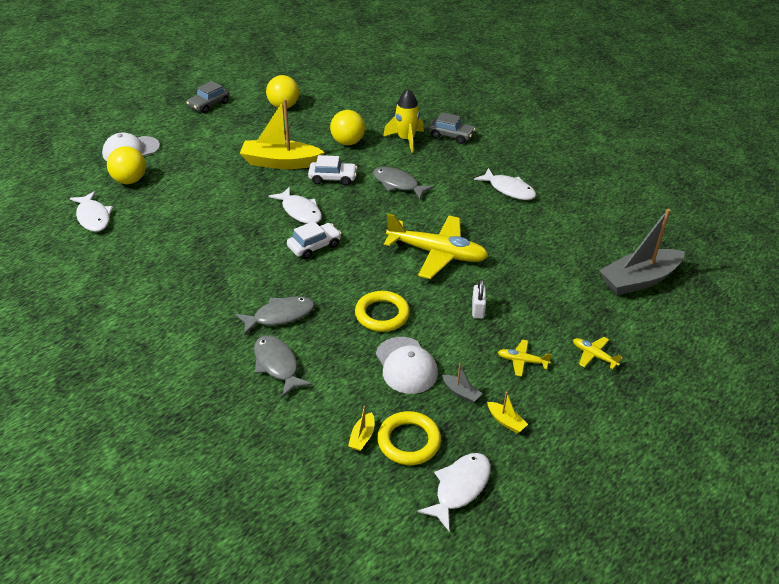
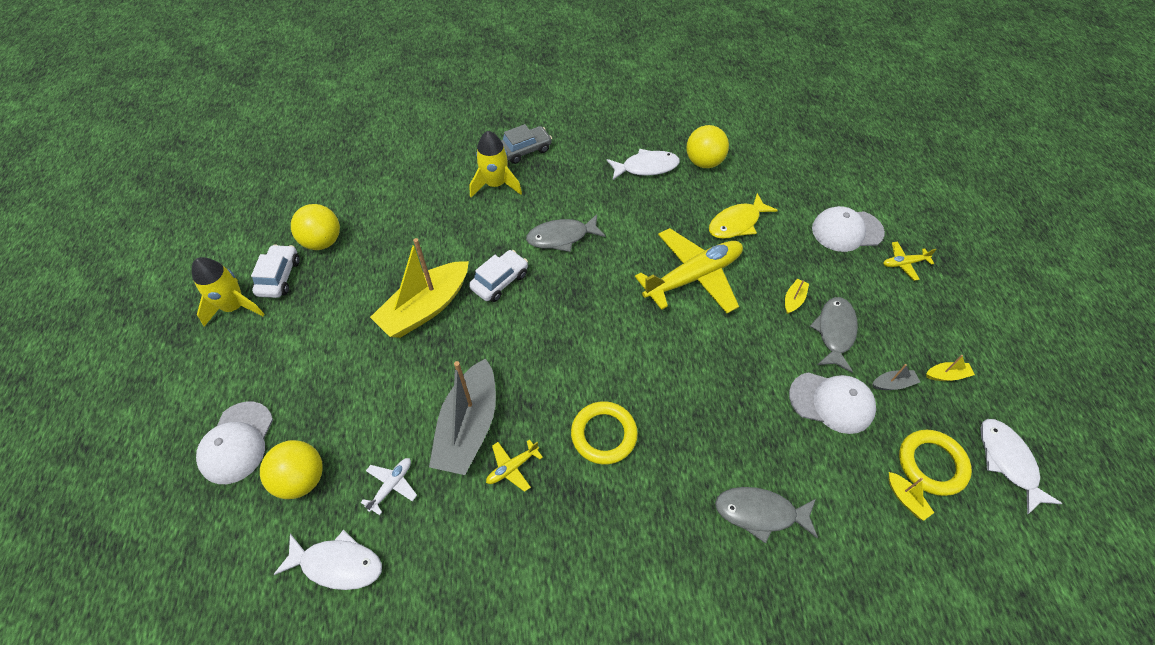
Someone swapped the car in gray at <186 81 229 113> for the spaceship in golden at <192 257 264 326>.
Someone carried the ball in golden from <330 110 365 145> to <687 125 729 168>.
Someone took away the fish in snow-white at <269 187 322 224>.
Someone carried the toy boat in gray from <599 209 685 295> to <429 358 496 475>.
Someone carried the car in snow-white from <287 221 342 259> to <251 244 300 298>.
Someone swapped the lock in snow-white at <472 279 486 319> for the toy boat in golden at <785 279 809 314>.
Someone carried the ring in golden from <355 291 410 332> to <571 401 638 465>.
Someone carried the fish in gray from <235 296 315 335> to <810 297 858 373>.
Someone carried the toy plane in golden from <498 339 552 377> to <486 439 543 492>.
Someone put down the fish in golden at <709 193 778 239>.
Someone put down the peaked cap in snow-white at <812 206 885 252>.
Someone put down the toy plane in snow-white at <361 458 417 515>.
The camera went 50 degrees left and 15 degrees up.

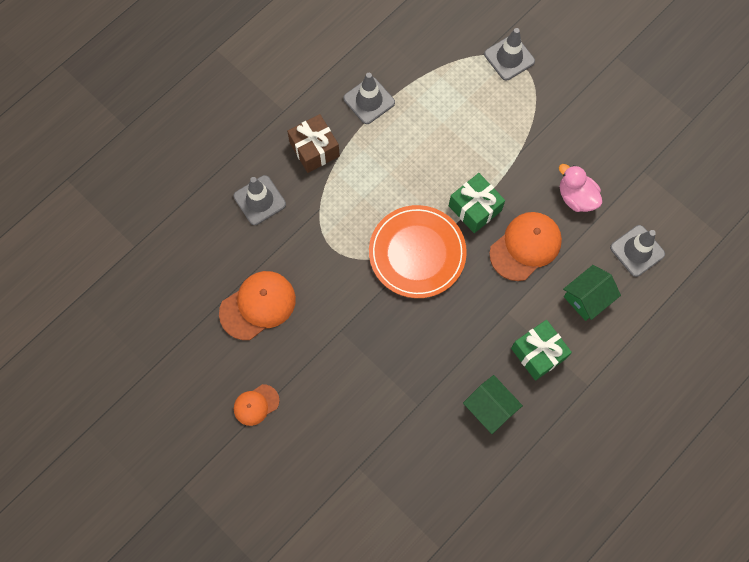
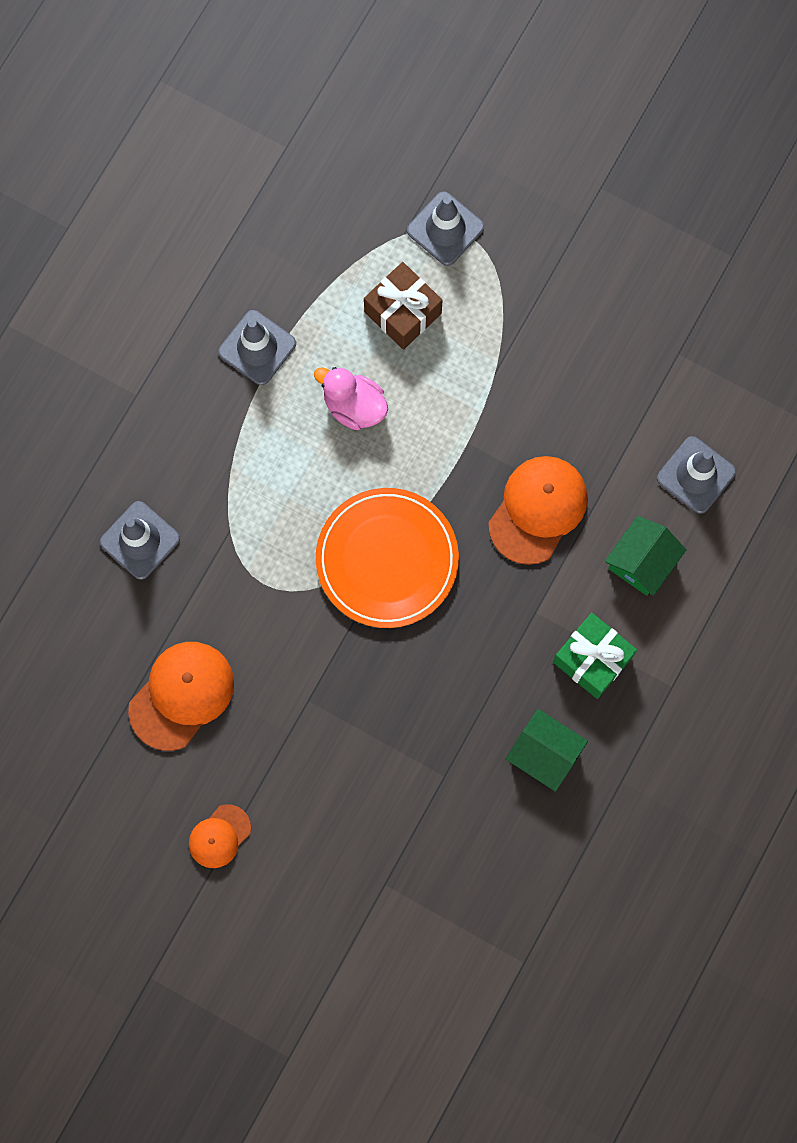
Someone carried the present in russet from <287 114 340 173> to <364 262 443 350>.
Someone carried the toy duck in rose-pink from <559 164 602 212> to <314 367 388 430>.
Someone took away the present in emerald at <449 173 505 233>.
The camera went 15 degrees left and 5 degrees up.

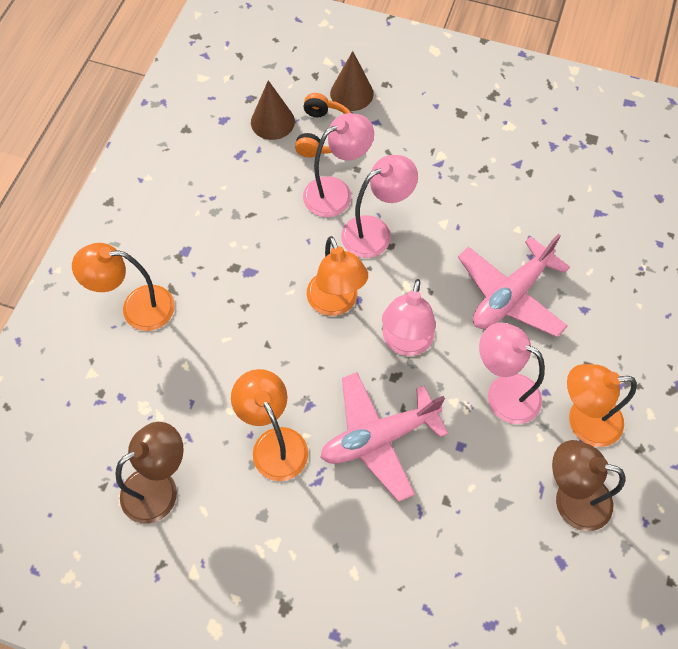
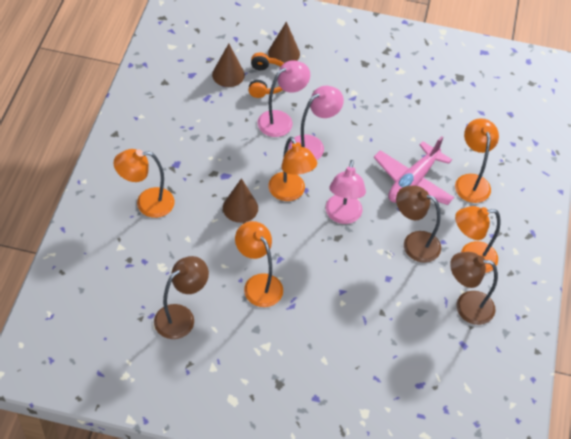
Someone repainted the desk lamp in rose-pink at <479 322 545 424>, which became the desk lamp in russet at <396 186 441 263>.
Someone took away the toy plane in rose-pink at <320 372 448 502>.
Someone put down the desk lamp in bright orange at <455 118 499 203>.
Someone put down the solid cone in russet at <223 178 258 223>.
The camera went 10 degrees left and 10 degrees down.

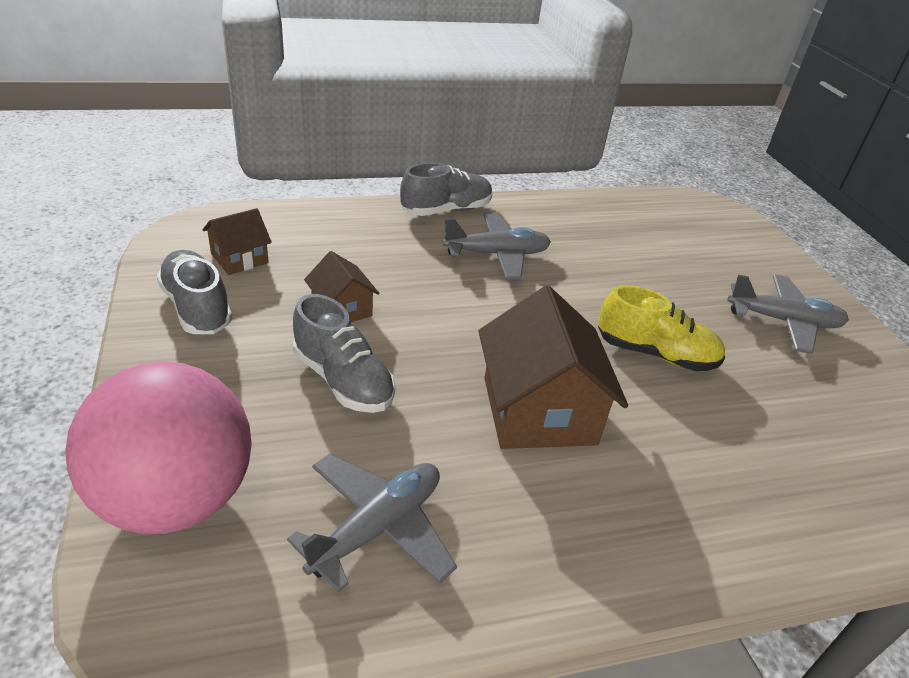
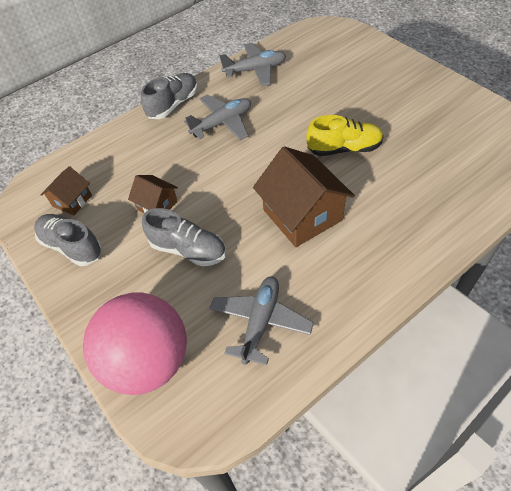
Someone carried the toy plane in gray from <727 275 849 354> to <220 42 286 86>.
The camera went 15 degrees left and 15 degrees up.

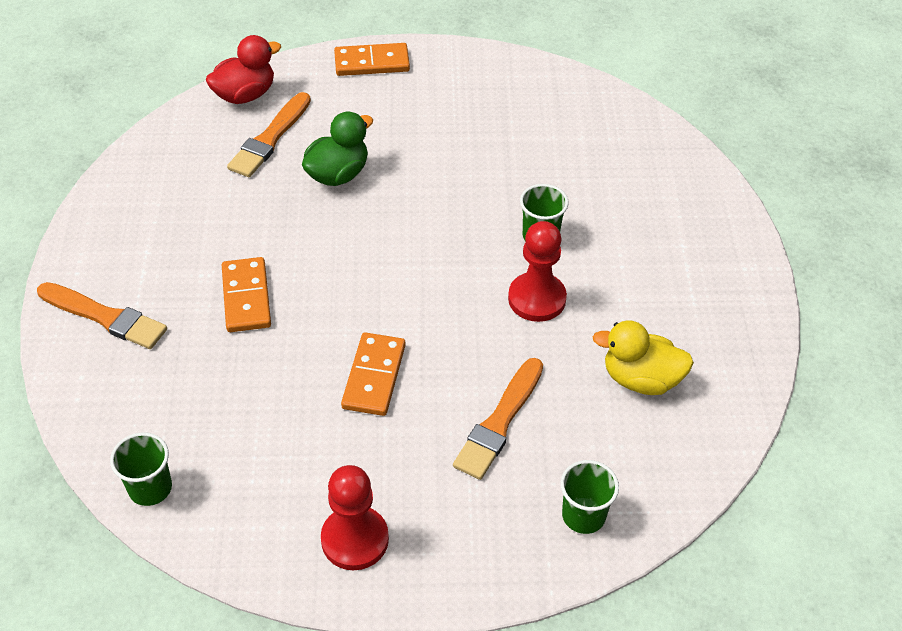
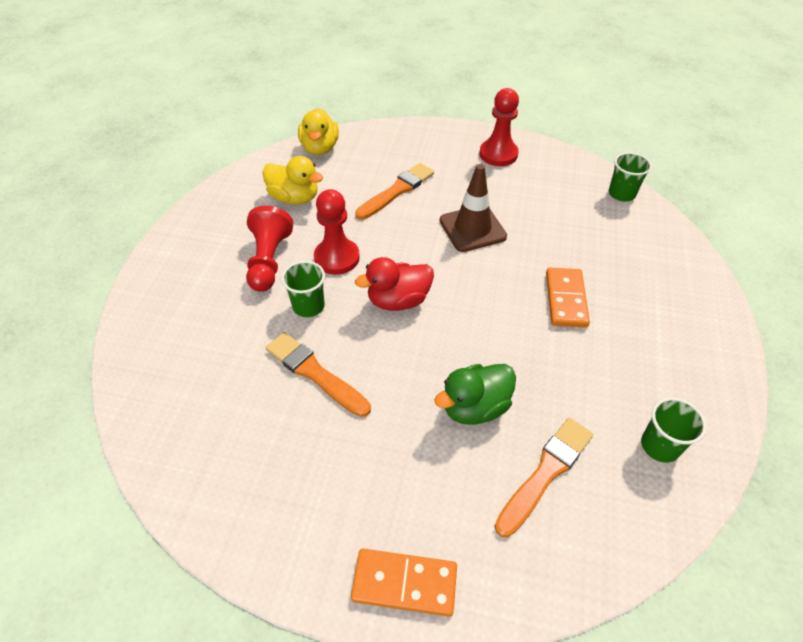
Someone carried the toy duck in crimson from <206 35 281 104> to <355 257 434 311>.
Someone carried the brush in bright orange from <37 282 167 349> to <265 332 371 417>.
Someone swapped the domino tile in bright orange at <341 332 406 416> for the safety cone in russet at <440 164 507 252>.
Someone carried the tumbler in emerald from <560 460 619 534> to <641 398 707 463>.
Someone put down the toy duck in golden at <298 108 339 155>.
Someone put down the game pawn in crimson at <246 206 293 292>.
The camera went 165 degrees left and 0 degrees up.

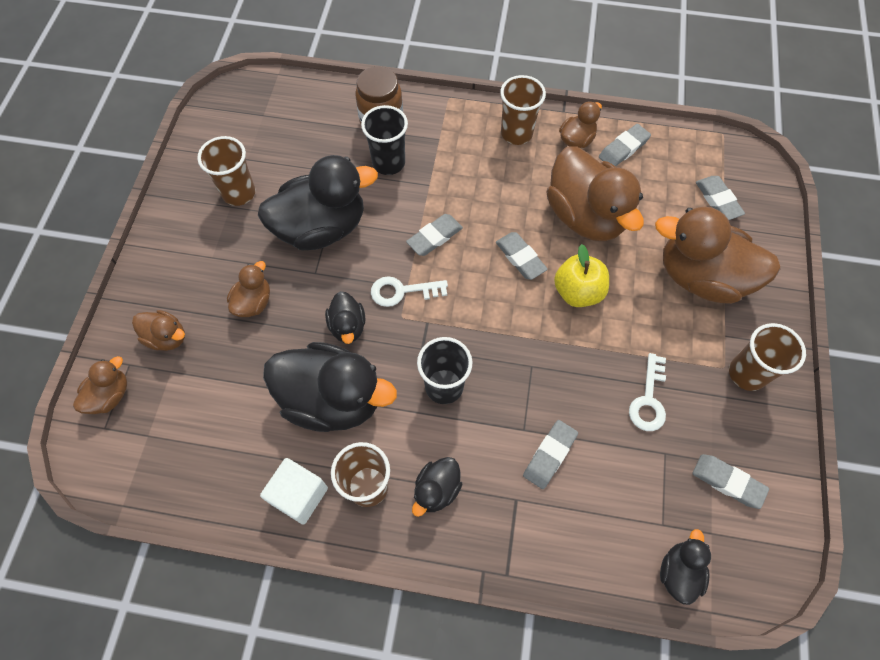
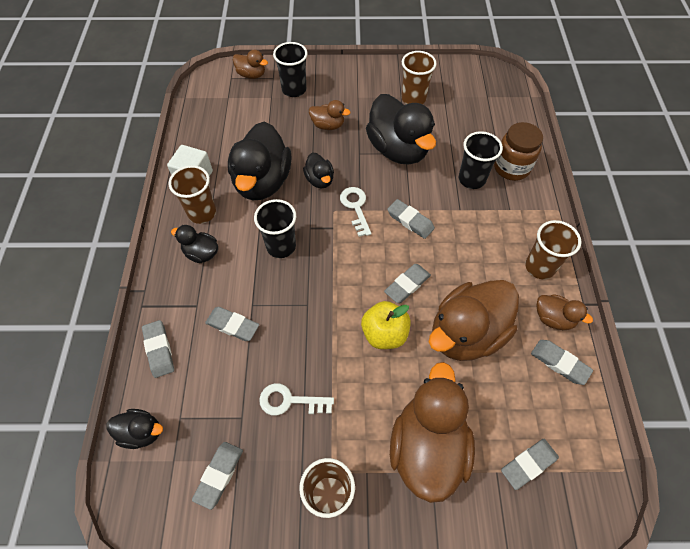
Someone rotated the toy duck in black at <325 291 366 344> by 90 degrees counterclockwise.
Someone swapped the toy duck in russet at <132 310 185 351> for the tumbler in black at <273 42 308 97>.
Someone put down the eraser in gray at <142 320 174 378>.
The camera went 80 degrees right and 5 degrees down.

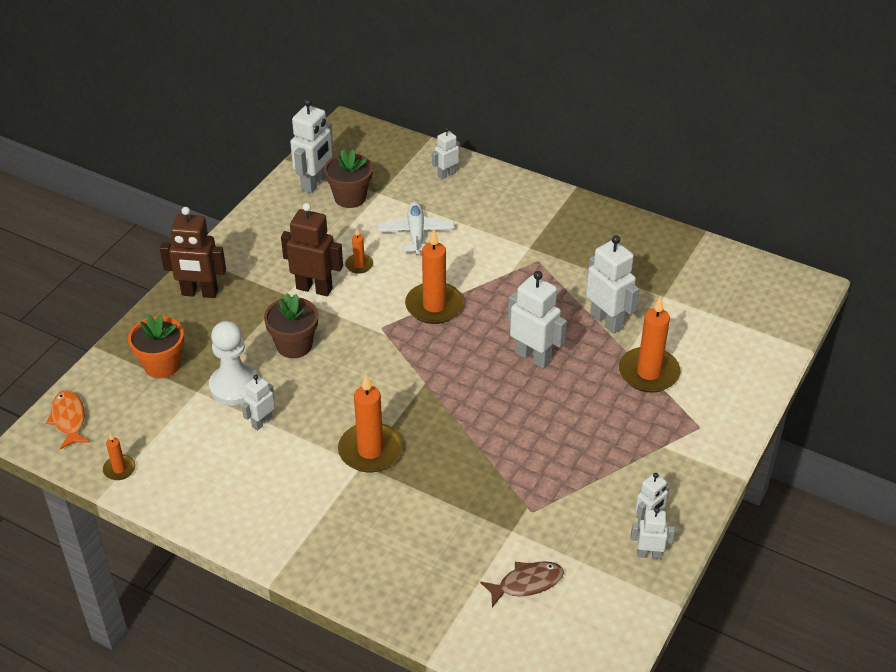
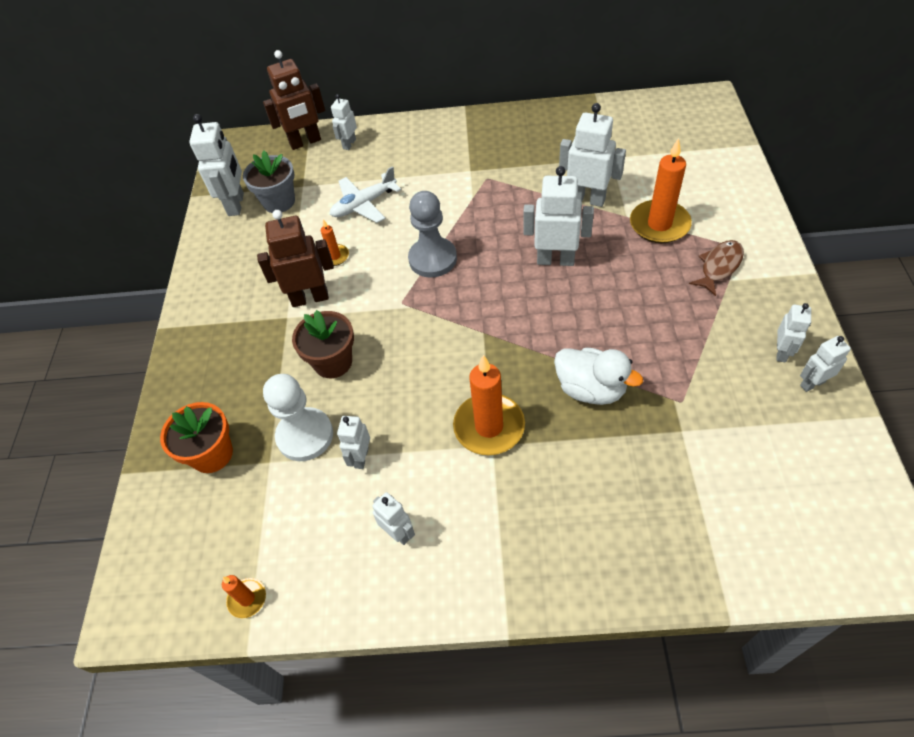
Someone repainted the plant pot in russet at <324 149 373 208>, which became the plant pot in gray at <243 151 295 213>.
Someone rotated the toy plane in snow-white at <378 201 455 255> by 90 degrees counterclockwise.
Someone carried the toy robot in russet from <160 207 226 298> to <263 50 325 150>.
Someone swapped the wax candle in bright orange at <405 229 464 324> for the game pawn in gray at <408 191 457 278>.
Someone took away the fish in bright orange at <46 390 89 450>.
Someone carried the fish in russet from <480 561 564 607> to <689 240 744 296>.
Someone put down the toy duck in snow-white at <554 347 643 405>.
Someone put down the toy robot in snow-white at <373 492 415 545>.
The camera went 25 degrees left and 10 degrees up.

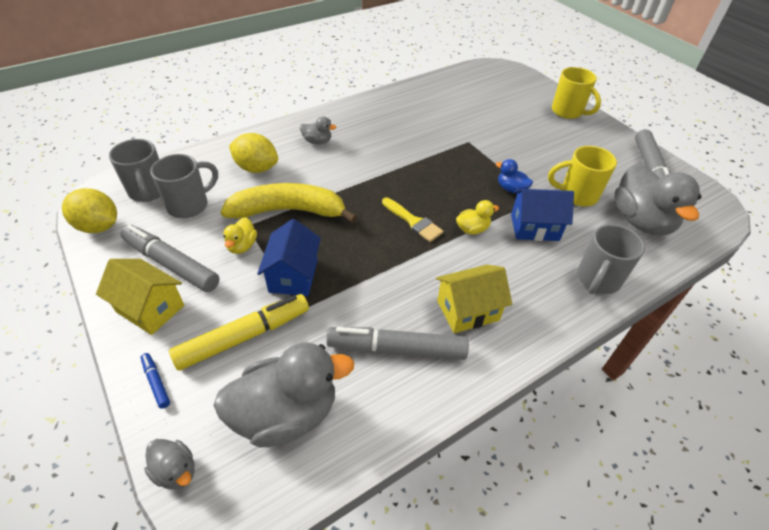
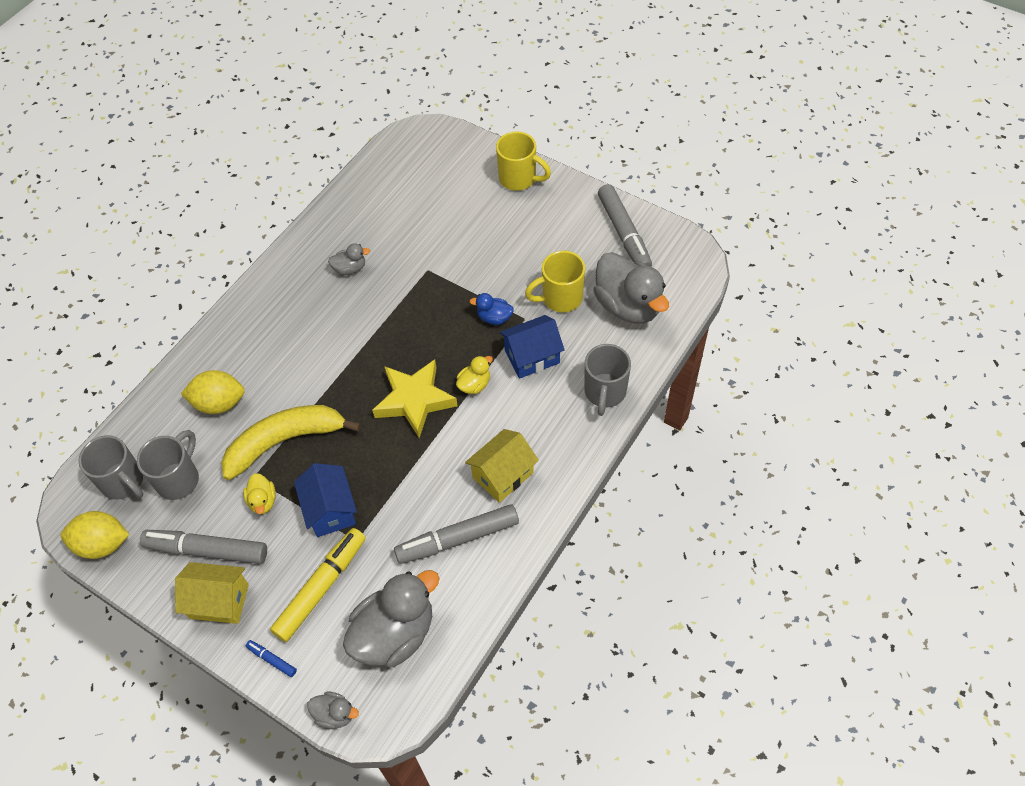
Someone carried the toy duck in gray from <300 116 336 144> to <328 243 370 275>.
Someone swapped the brush in golden at <382 198 443 242> for the star shape in golden at <372 360 458 438>.
The camera went 20 degrees left and 10 degrees up.

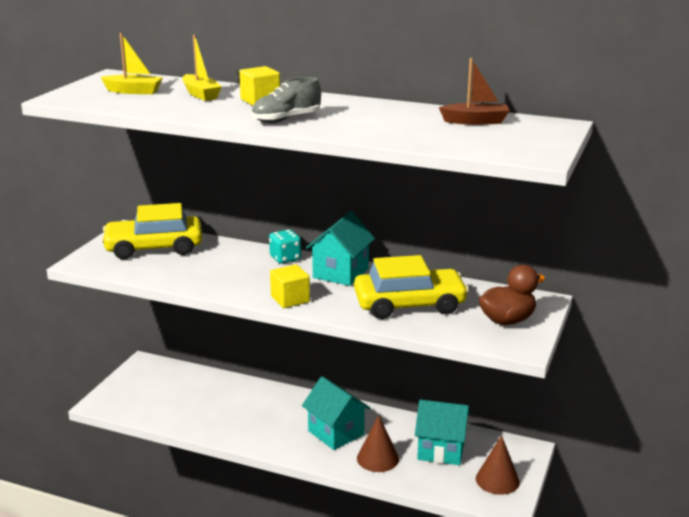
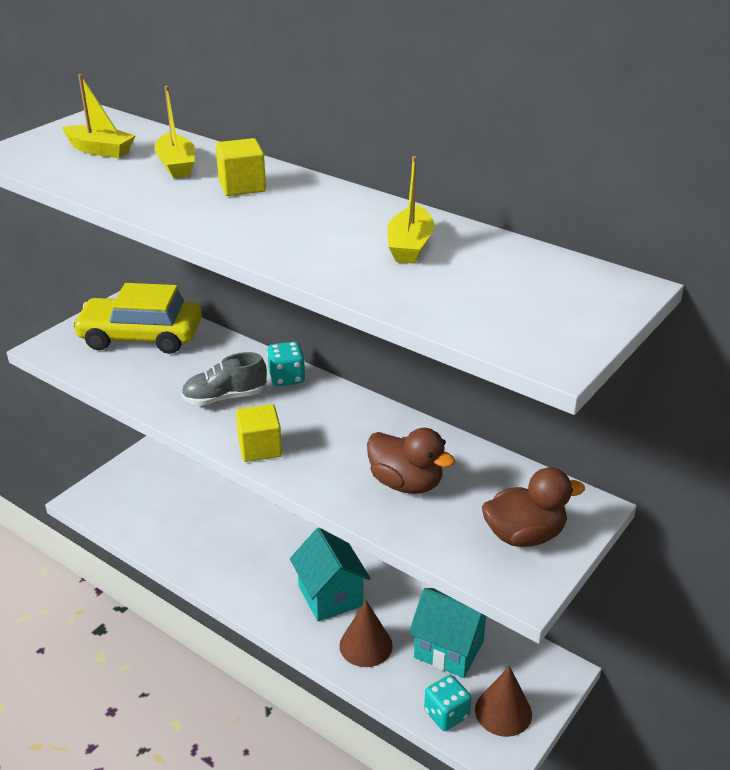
Someone took away the toy boat in russet at <439 58 510 125>.
Someone carried the sneaker in gray from <251 77 321 123> to <181 352 267 406>.
Someone took away the house in aqua at <306 211 375 286>.
Someone swapped the car in golden at <354 255 469 319> for the toy duck in russet at <367 428 455 494>.
Someone put down the toy boat in golden at <387 156 434 264>.
Someone put down the game die in aqua at <424 675 471 731>.
The camera went 15 degrees right and 10 degrees up.

